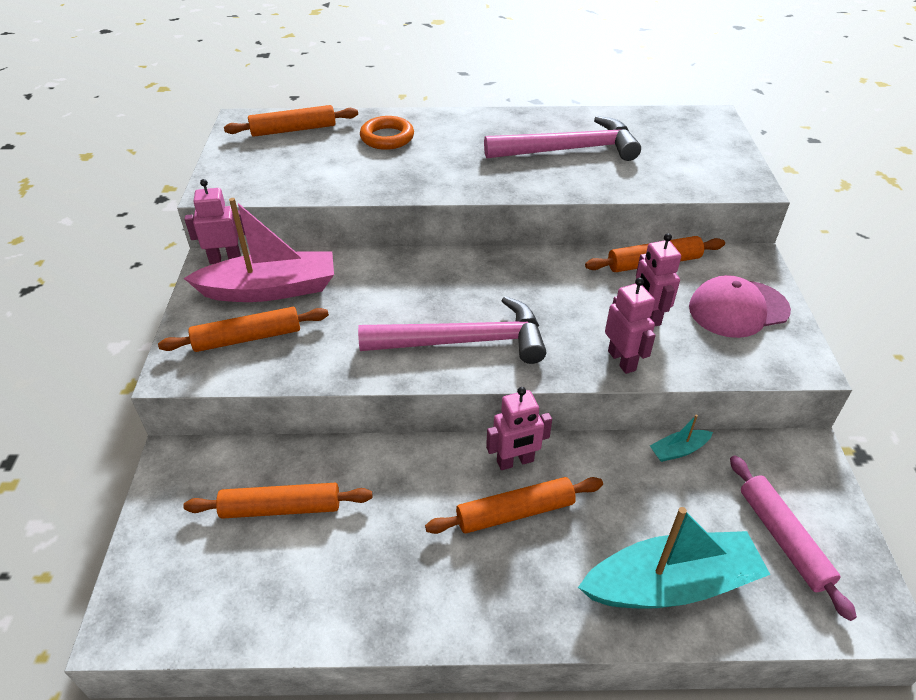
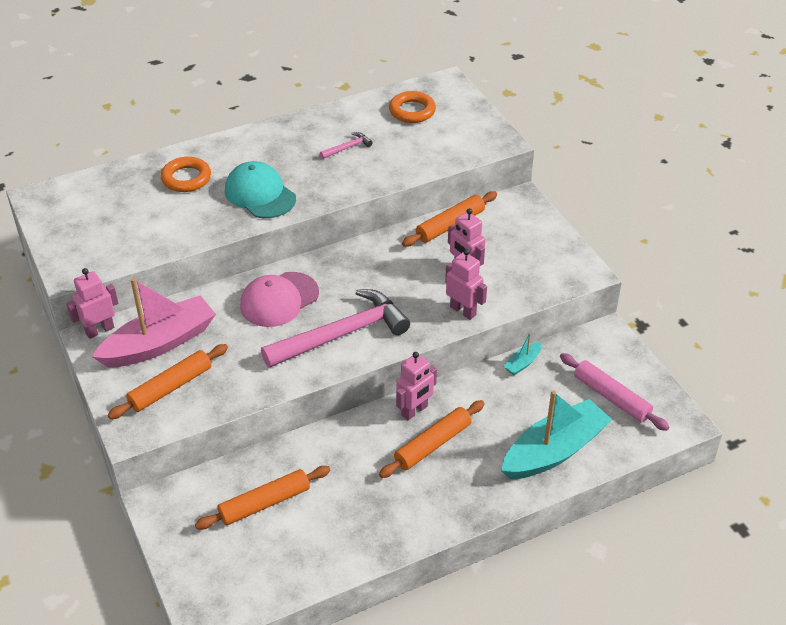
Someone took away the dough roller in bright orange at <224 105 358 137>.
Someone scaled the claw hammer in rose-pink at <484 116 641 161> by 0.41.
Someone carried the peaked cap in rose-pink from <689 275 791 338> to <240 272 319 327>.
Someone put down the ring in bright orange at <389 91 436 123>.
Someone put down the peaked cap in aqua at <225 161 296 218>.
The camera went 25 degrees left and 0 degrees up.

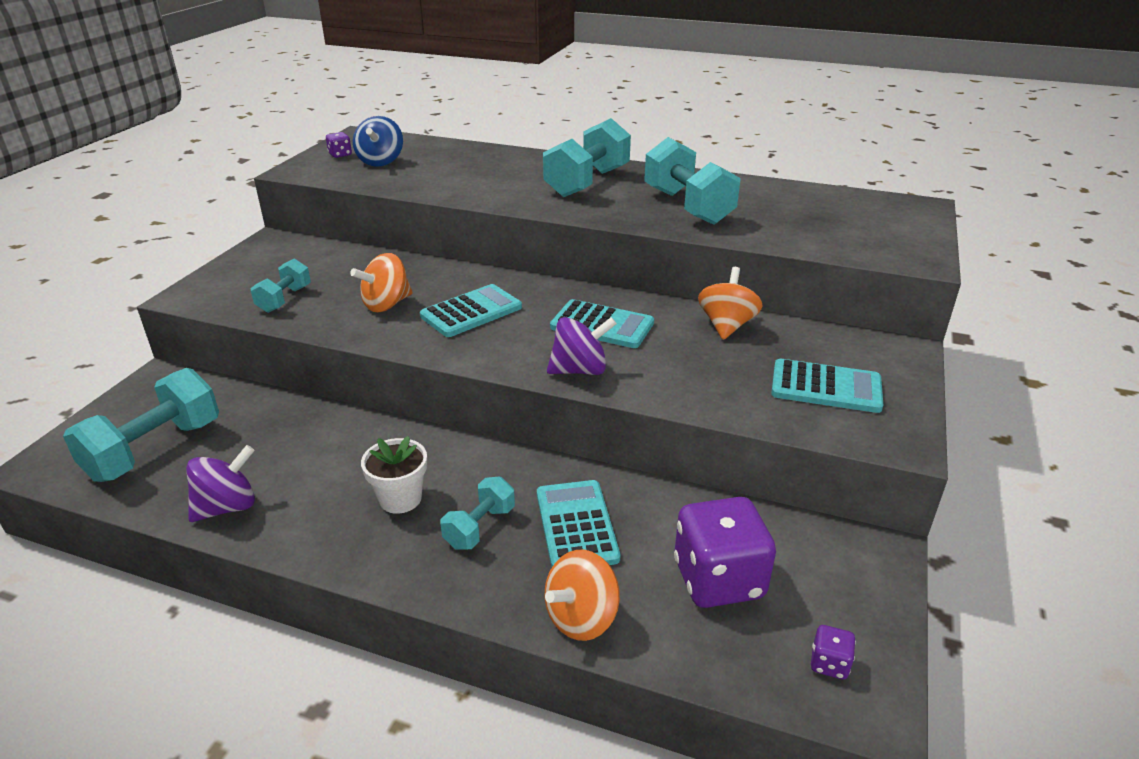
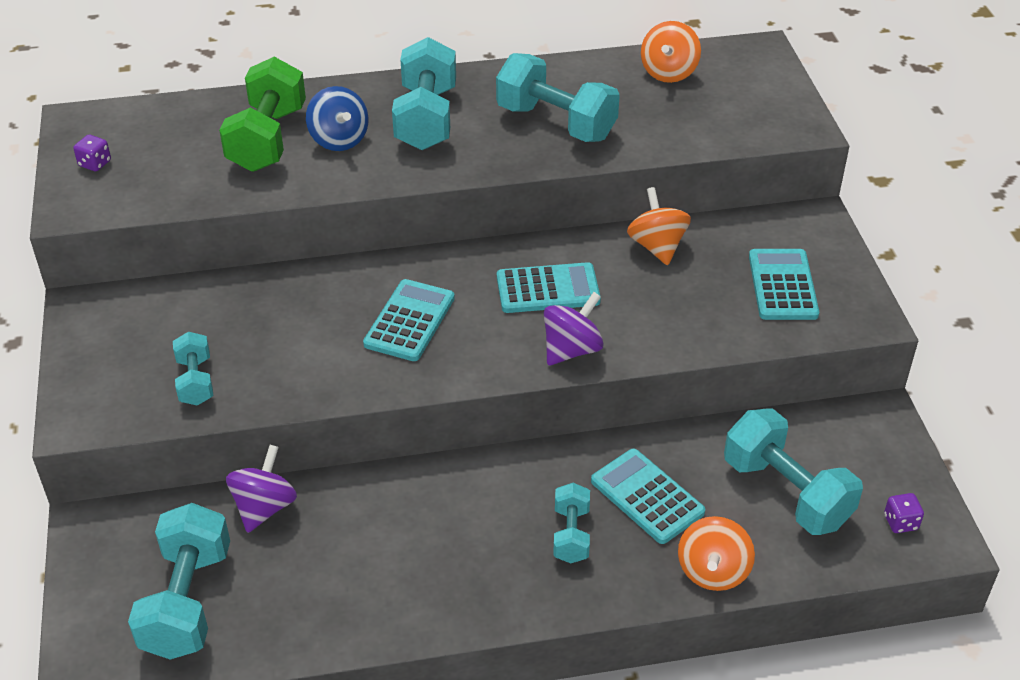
Someone carried the toy top in royal blue from <353 116 403 167> to <306 86 369 151>.
Someone carried the toy top in bright orange from <350 253 413 312> to <641 21 701 83>.
Someone rotated the calculator in aqua at <771 359 883 413> by 75 degrees counterclockwise.
Someone took away the plant pot in snow-white at <361 436 427 514>.
Someone carried the toy top in royal purple from <186 445 255 522> to <226 445 297 533>.
Someone swapped the game die in royal purple at <674 497 776 608> for the free weight in aqua at <724 408 863 535>.
Someone put down the free weight in emerald at <219 57 306 172>.
The camera went 30 degrees left and 10 degrees up.

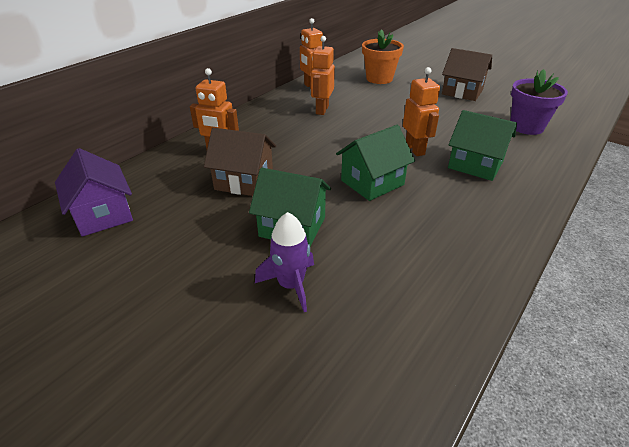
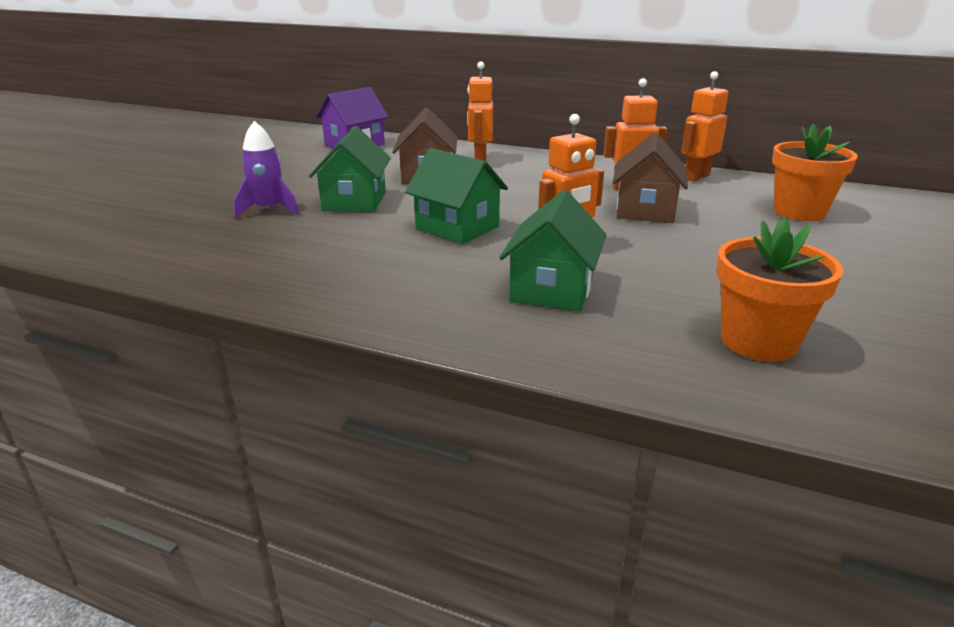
Someone carried the house in russet from <442 48 492 101> to <613 133 688 223>.
Someone repainted the plant pot in royal purple at <510 69 568 135>, which became the plant pot in bright orange at <716 218 844 362>.
The camera went 75 degrees right and 10 degrees down.

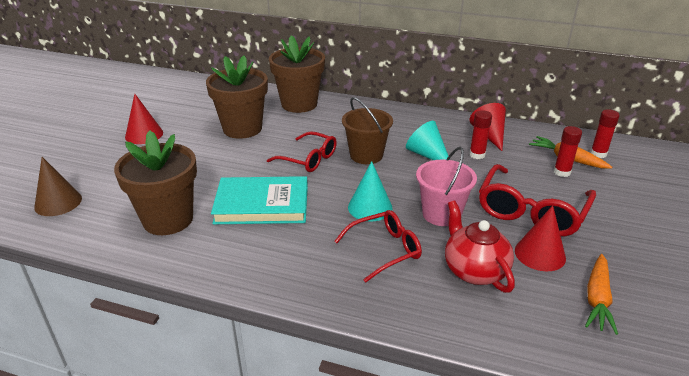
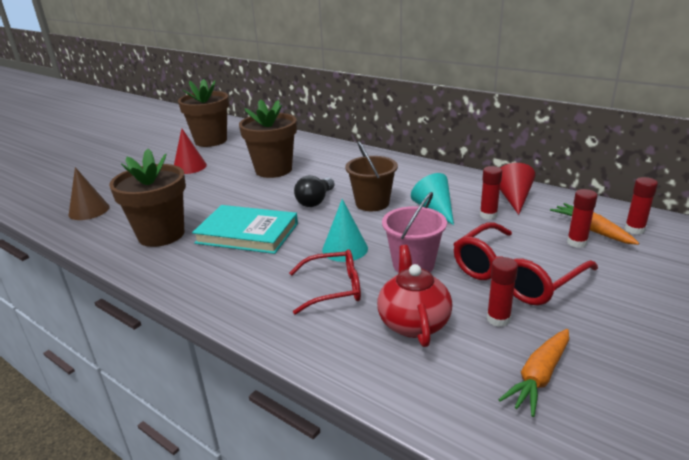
Someone carried the plant pot in russet from <269 35 325 113> to <178 79 229 147>.
Someone swapped the eyeglasses in crimson at <267 131 337 172> for the light bulb in black at <294 176 335 207>.
Someone swapped the solid cone in crimson at <515 205 566 271> for the stick of glue in crimson at <487 257 518 327>.
The camera went 20 degrees right and 5 degrees down.

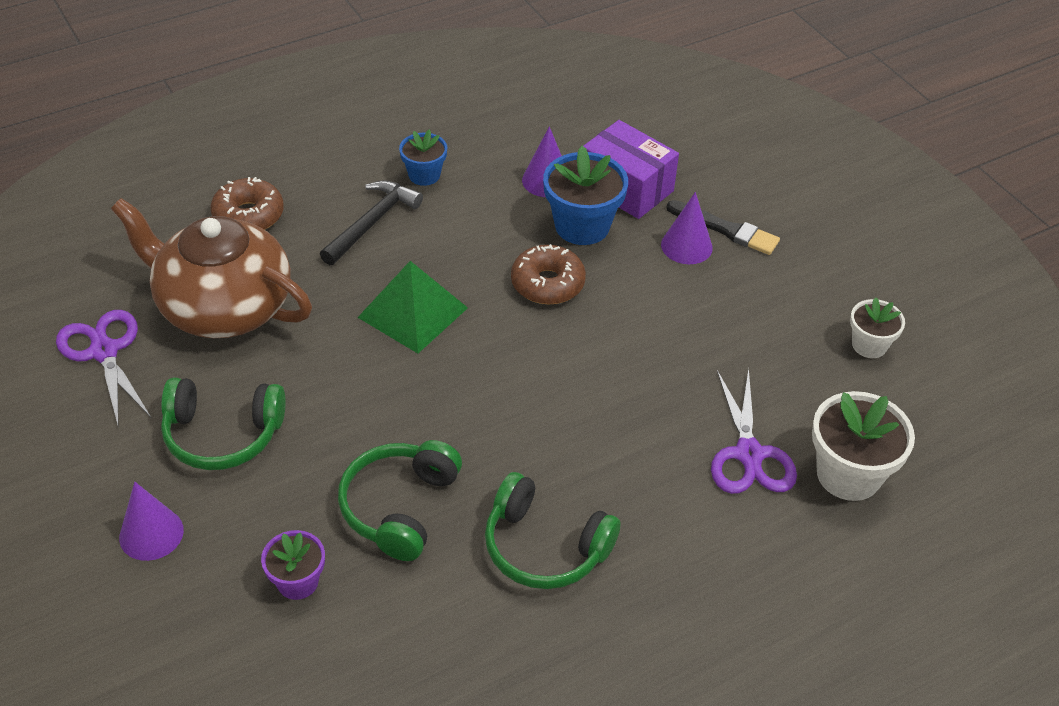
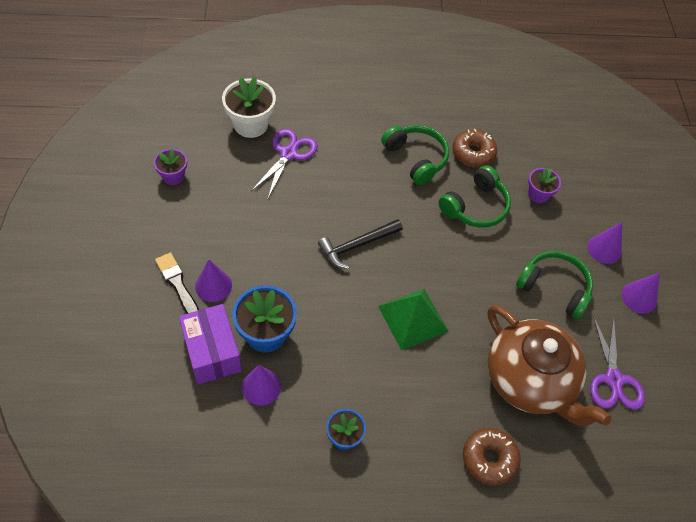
Someone carried the claw hammer in black from <320 180 423 265> to <318 219 403 269>.
Someone carried the glazed donut in russet from <511 244 586 304> to <452 129 497 167>.
Someone repainted the plant pot in snow-white at <850 297 905 358>, which became the plant pot in royal purple at <154 149 187 185>.
Someone put down the solid cone in royal purple at <622 273 660 314>.
The camera went 155 degrees left and 10 degrees up.

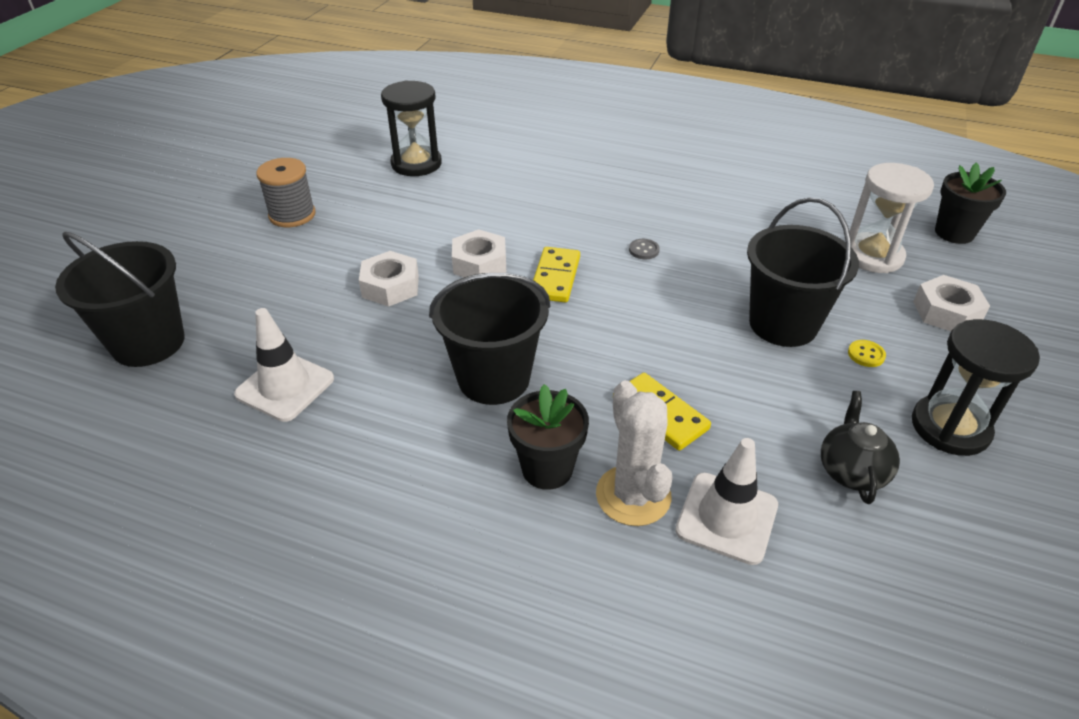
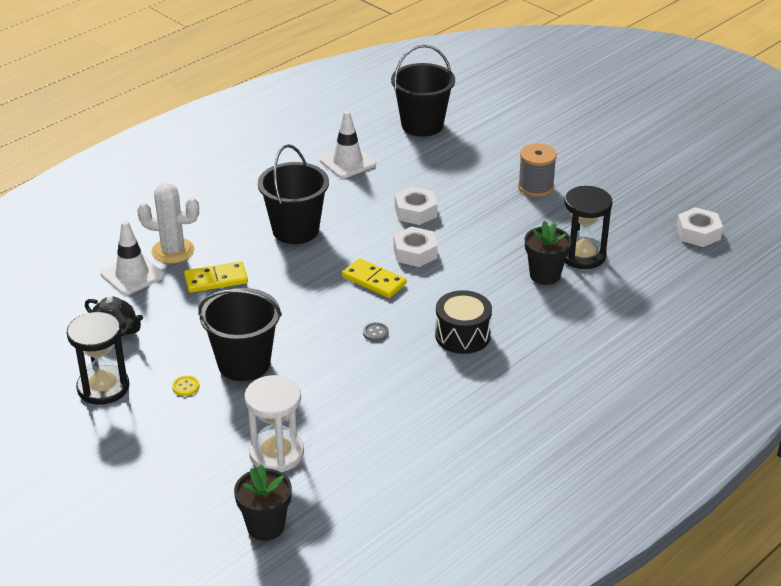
Someone carried the nut in snow-white from <913 275 990 331> to <676 207 723 247>.
Someone carried the plant pot in black from <507 384 589 490> to <525 221 572 285>.
Someone put down the drum in black at <435 290 492 354>.
The camera went 115 degrees right and 5 degrees down.

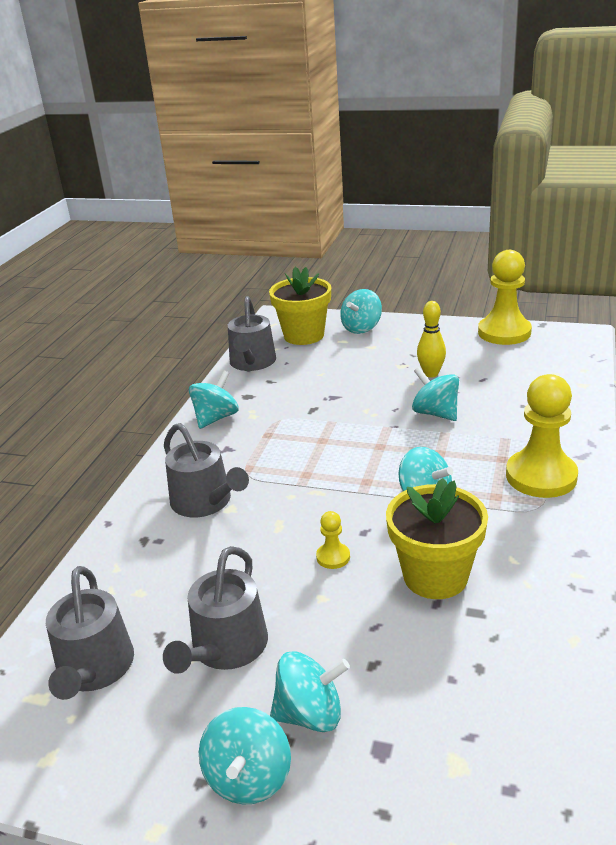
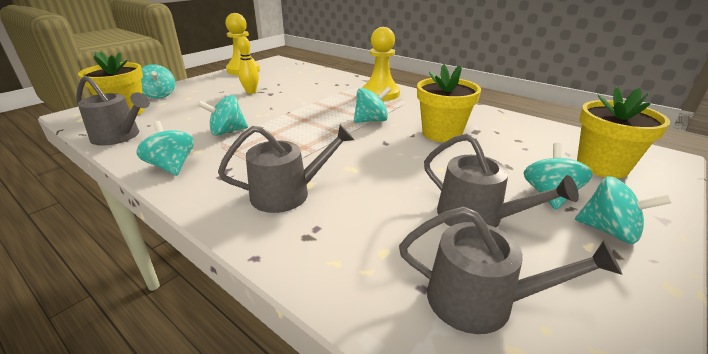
Someone carried the toy top in aqua from <412 367 459 421> to <198 95 248 136>.
Someone took away the game pawn in golden at <316 511 350 569>.
Someone put down the plant pot in golden at <577 87 670 178>.
The camera went 70 degrees left and 0 degrees up.

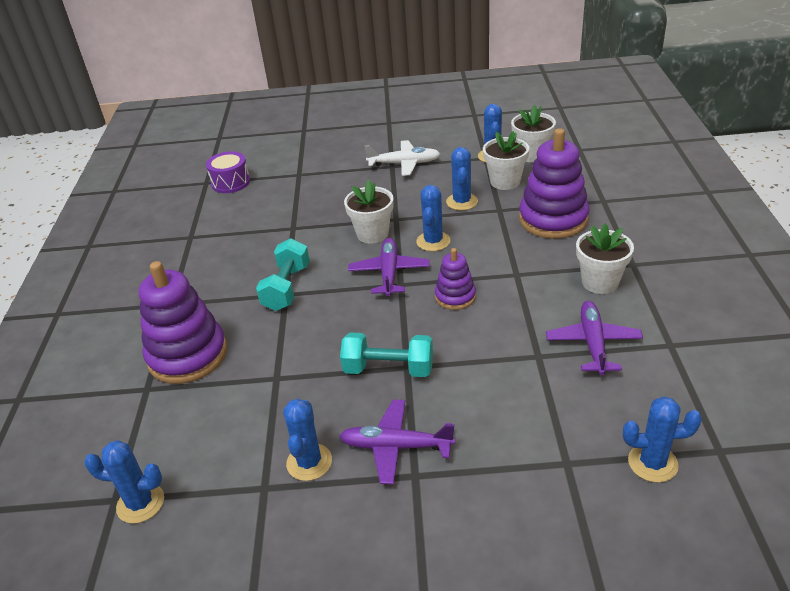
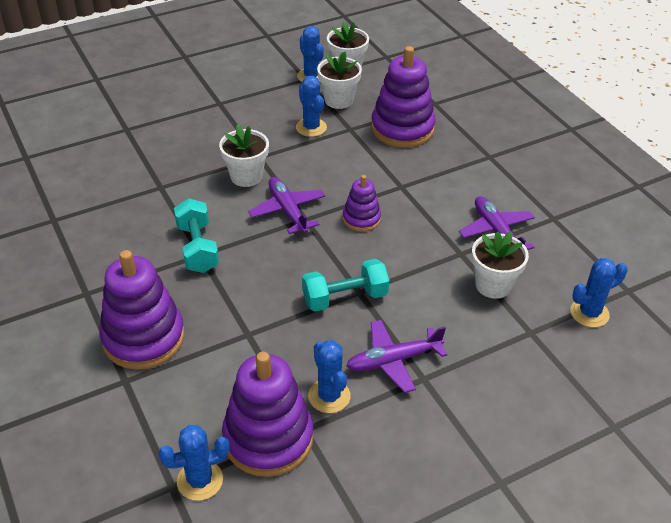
Someone took away the toy plane in snow-white at <365 140 440 176>.
Someone took away the drum in royal purple at <206 151 250 193>.
Someone took away the cactus in royal blue at <417 185 450 251>.
Someone carried the plant pot in snow-white from <576 223 634 294> to <472 231 529 299>.
Someone put down the ring stacker in royal purple at <222 352 314 477>.
The camera went 30 degrees left and 5 degrees up.

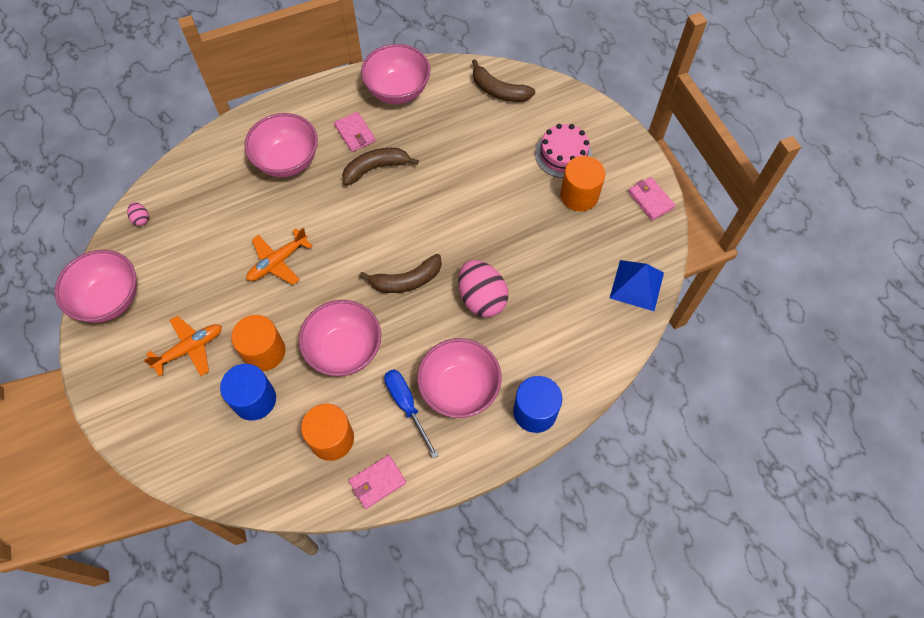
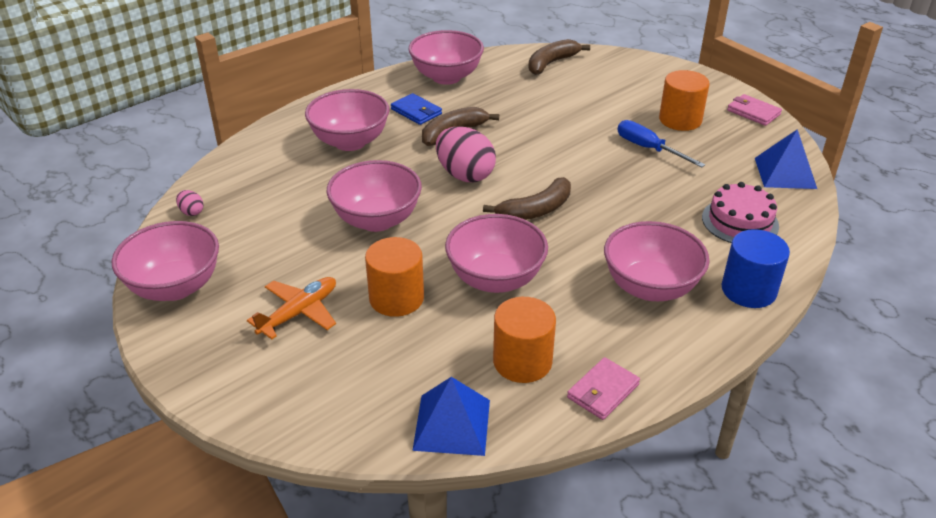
Someone rotated the banana in russet at <472 59 535 102> by 120 degrees clockwise.
Someone repainted the billfold in rose-pink at <334 112 376 152>, which became the billfold in royal blue at <391 93 442 125>.
Someone carried the gateau in rose-pink from <535 124 592 178> to <702 182 779 243>.
Someone swapped the toy plane in bright orange at <246 228 312 285> for the bowl in rose-pink at <326 160 422 232>.
Someone carried the toy egg in rose-pink from <458 260 508 317> to <436 126 496 182>.
Someone took away the cylinder in royal blue at <220 364 276 421>.
Someone carried the hand screwdriver in royal blue from <384 370 439 459> to <618 120 705 168>.
Someone put down the solid pyramid in royal blue at <412 377 490 456>.
The camera went 15 degrees left and 25 degrees down.

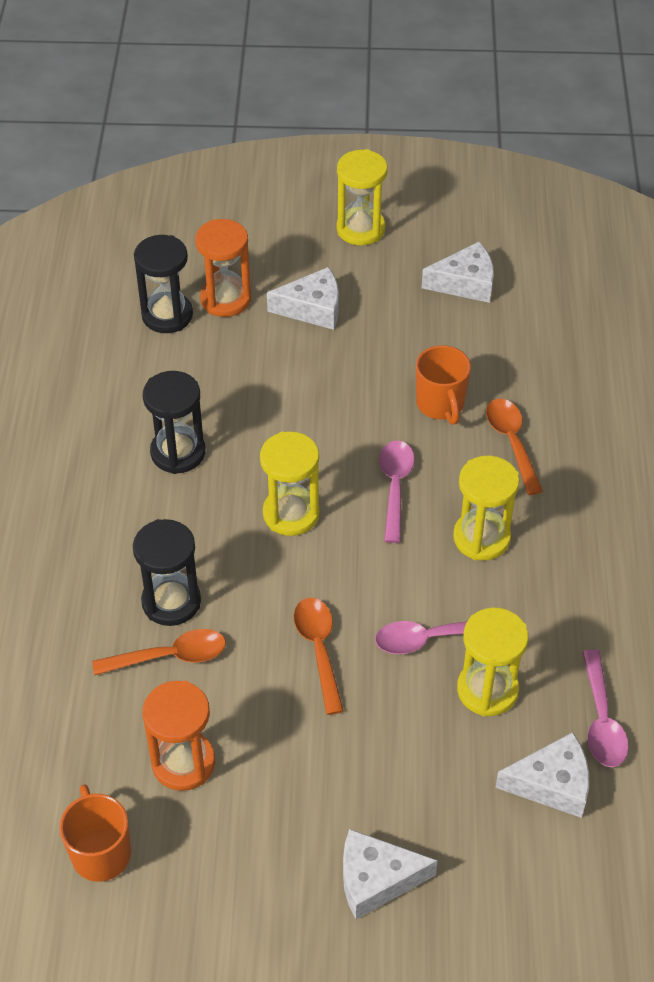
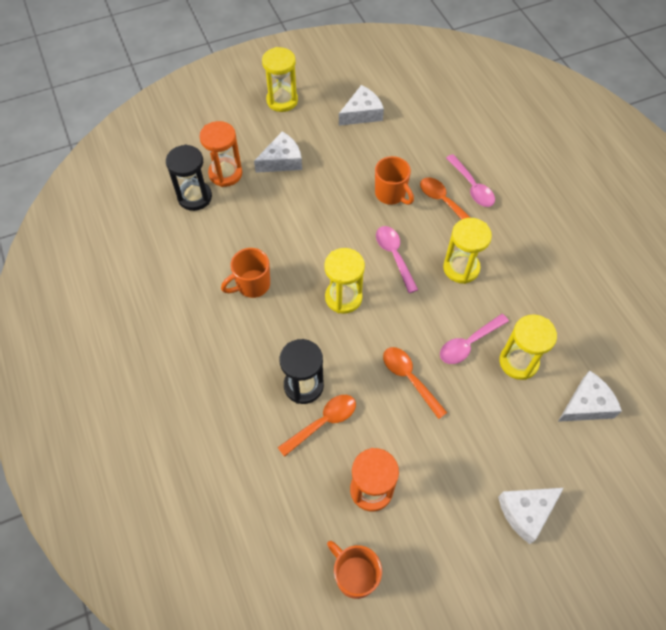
Someone swapped the hourglass in black at <143 371 205 474> for the coffee mug in bright orange at <221 248 270 298>.
Someone carried the teaspoon in rose-pink from <582 650 629 767> to <446 154 495 207>.
The camera went 25 degrees left and 10 degrees up.

